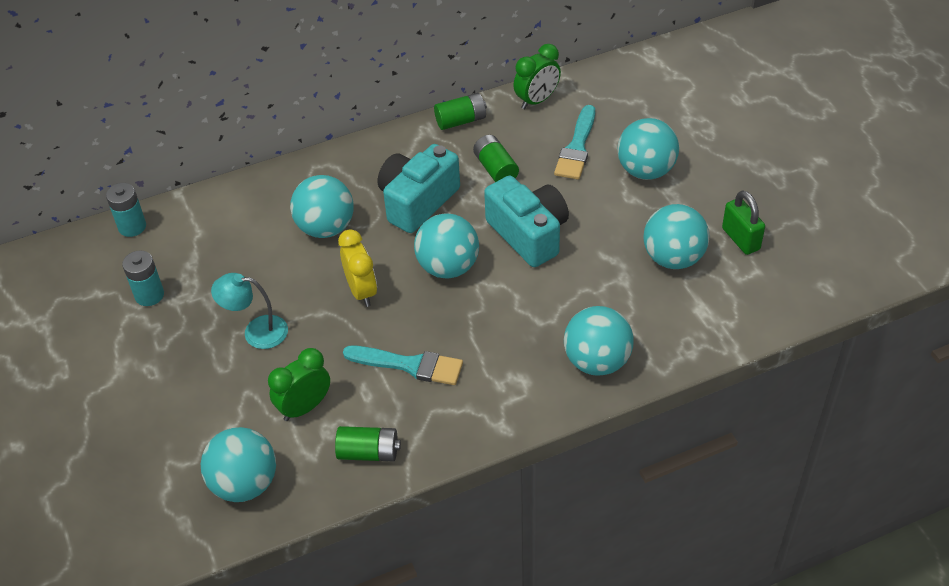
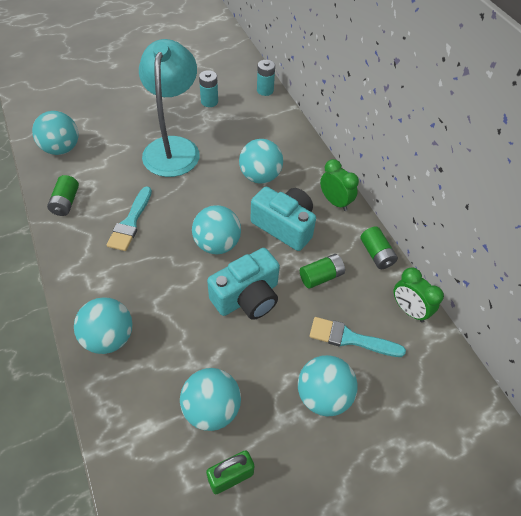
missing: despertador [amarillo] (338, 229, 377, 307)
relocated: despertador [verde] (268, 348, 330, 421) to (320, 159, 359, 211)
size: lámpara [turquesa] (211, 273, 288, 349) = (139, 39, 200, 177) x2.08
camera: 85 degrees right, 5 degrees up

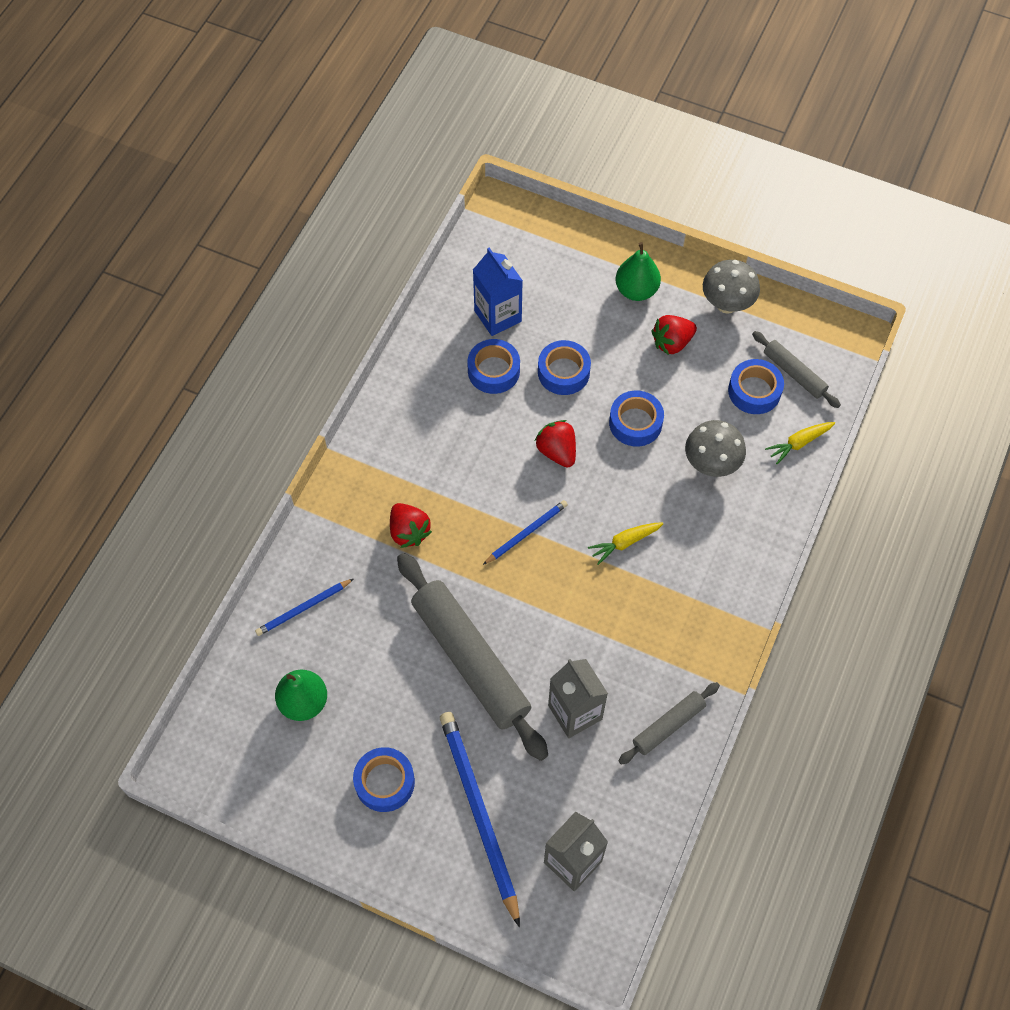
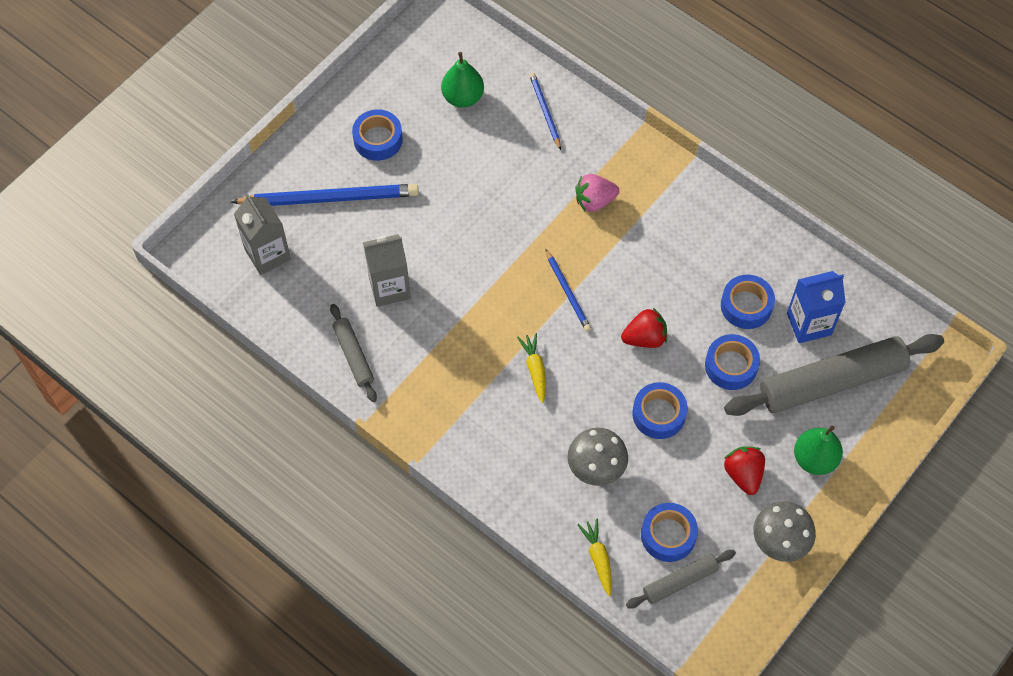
relocated: rodillo [gris] (397, 553, 548, 761) to (724, 334, 944, 416)
colour: fresa [rojo] (390, 503, 432, 548) to fresa [rosa] (576, 174, 619, 212)
camera: 105 degrees right, 0 degrees up

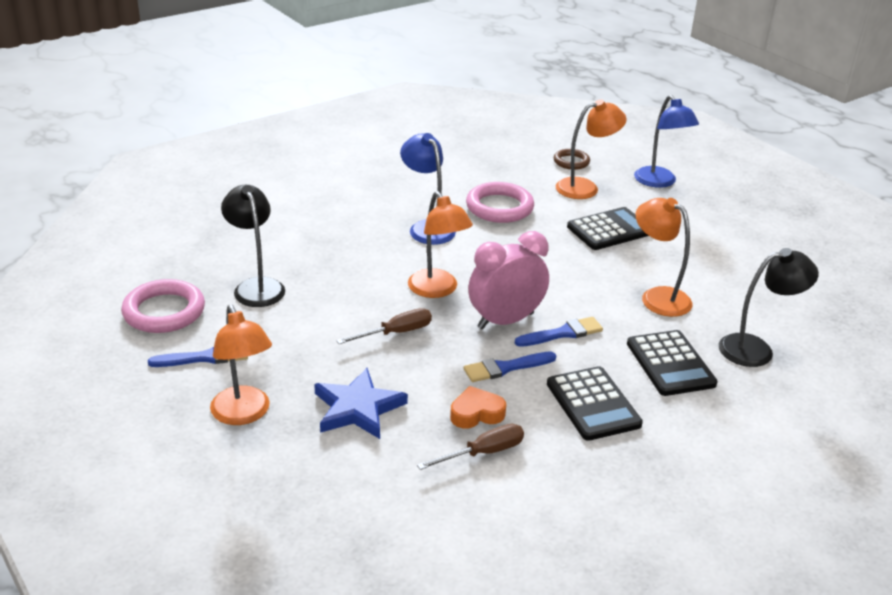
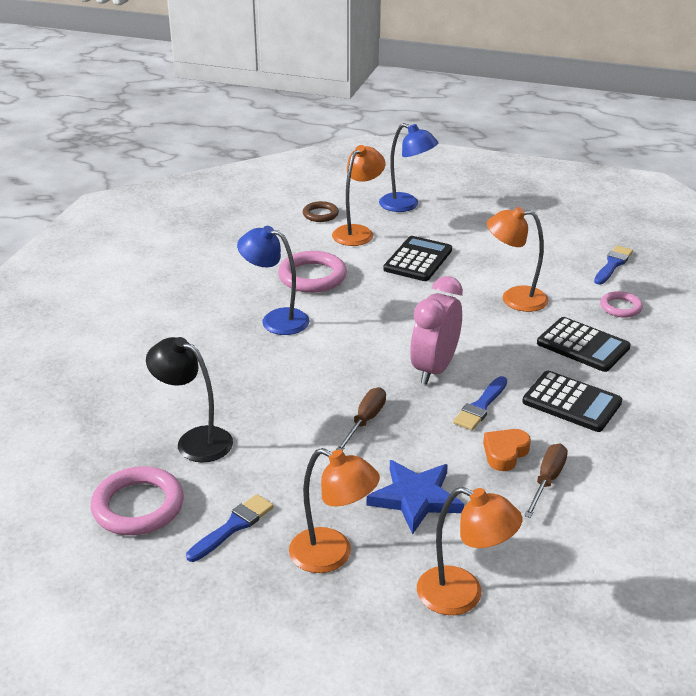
relocated: lámpara [naranja] (408, 191, 473, 298) to (417, 487, 522, 615); pincel [azul] (515, 317, 603, 347) to (594, 245, 633, 285)
exchanged: lámpara [negro] (719, 248, 819, 367) to anillo [rosa] (600, 291, 643, 318)
camera: 35 degrees left, 0 degrees up

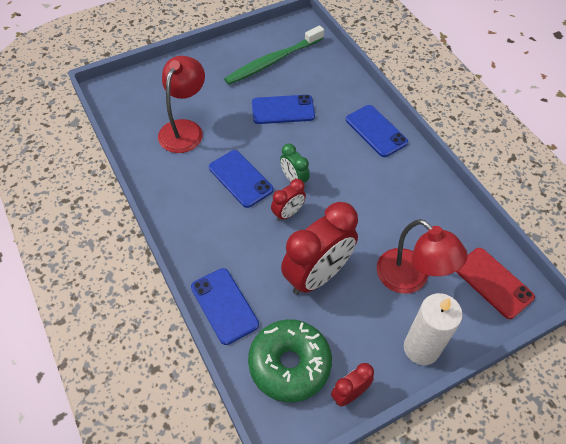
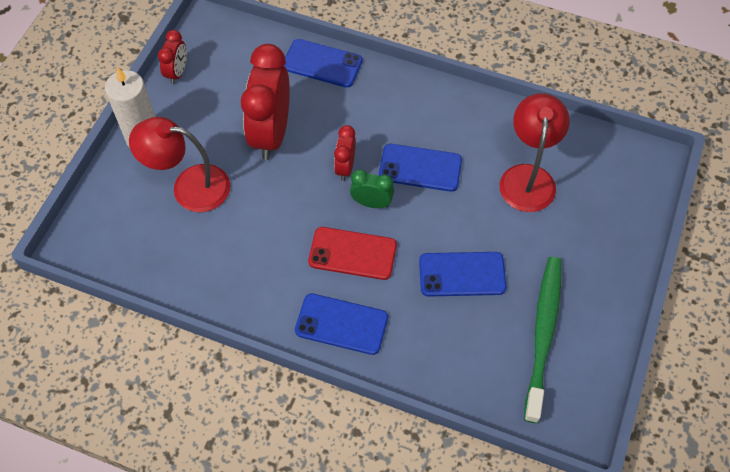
missing: rosquilla [verde] (248, 319, 332, 402)
relocated: móvil [rojo] (456, 248, 535, 319) to (308, 227, 397, 280)
spun: lámpara [rojo] (158, 56, 205, 153) = (499, 93, 570, 212) 150 degrees counterclockwise; móvil [azul] (252, 95, 315, 124) = (419, 252, 507, 297) 45 degrees clockwise
camera: 140 degrees right, 5 degrees up

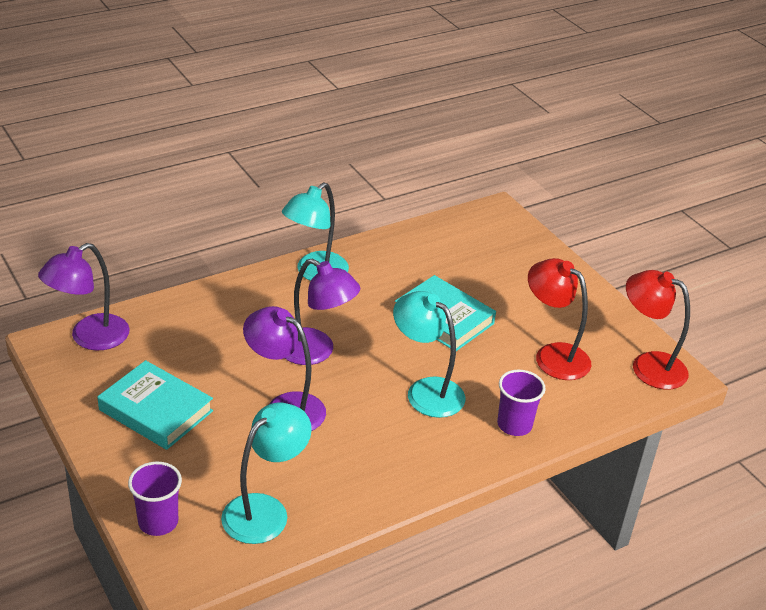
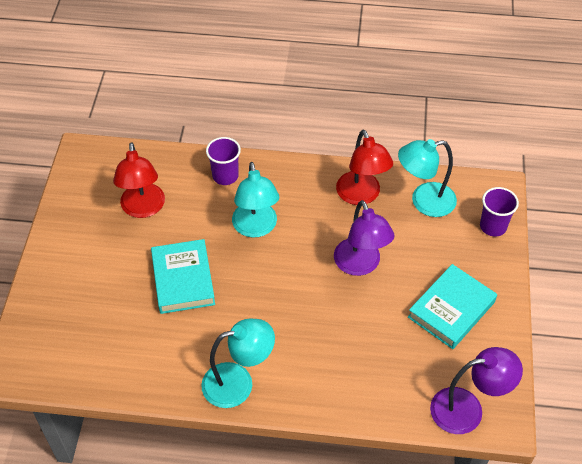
missing: lámpara [morado] (285, 258, 360, 365)
relocated: lámpara [rojo] (626, 270, 690, 389) to (336, 130, 393, 205)
spun: libro [turquesa] (97, 360, 213, 450) = (408, 264, 497, 349) 60 degrees clockwise
camera: 140 degrees left, 15 degrees up

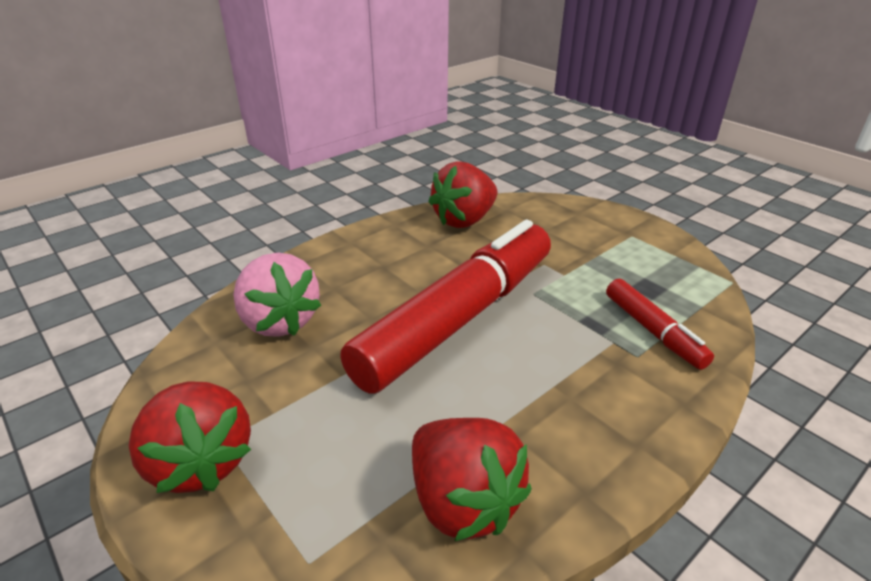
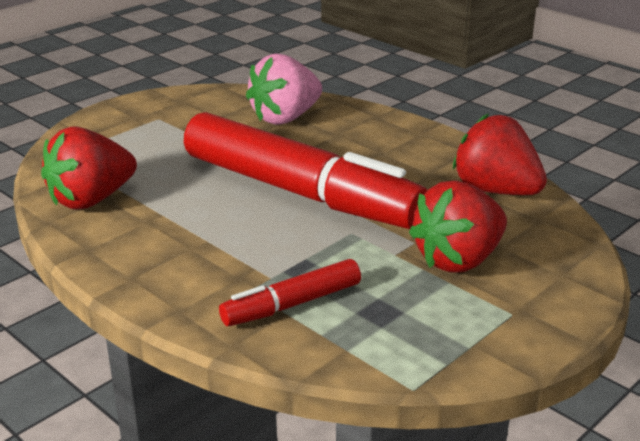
relocated: fresa [rojo] (128, 381, 251, 493) to (409, 180, 507, 273)
camera: 85 degrees right, 5 degrees down

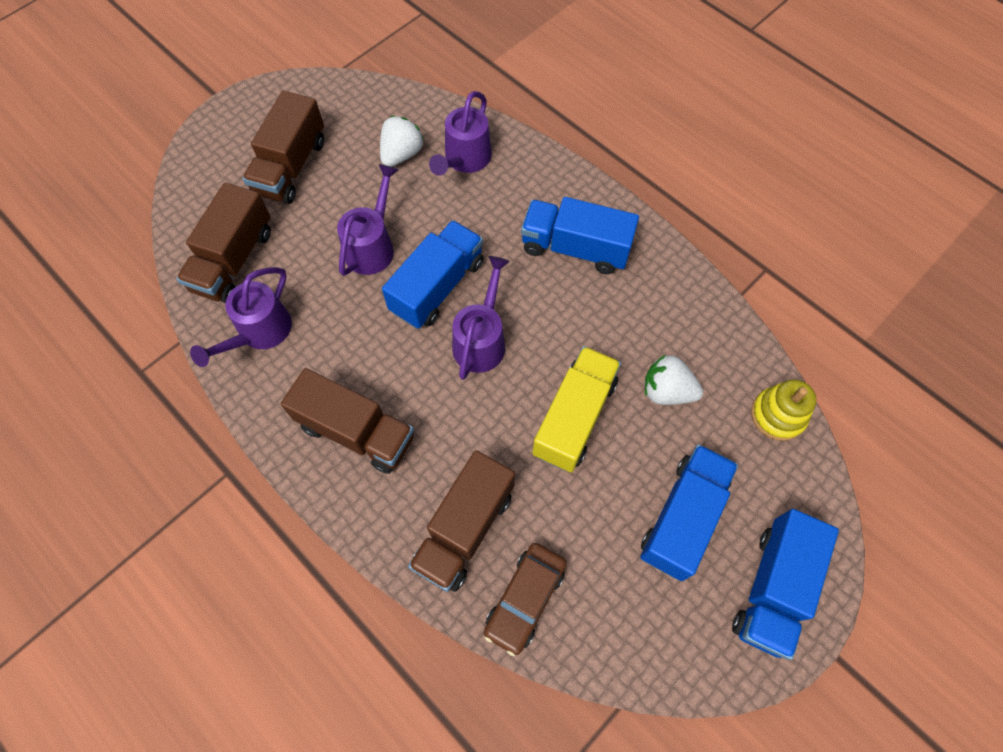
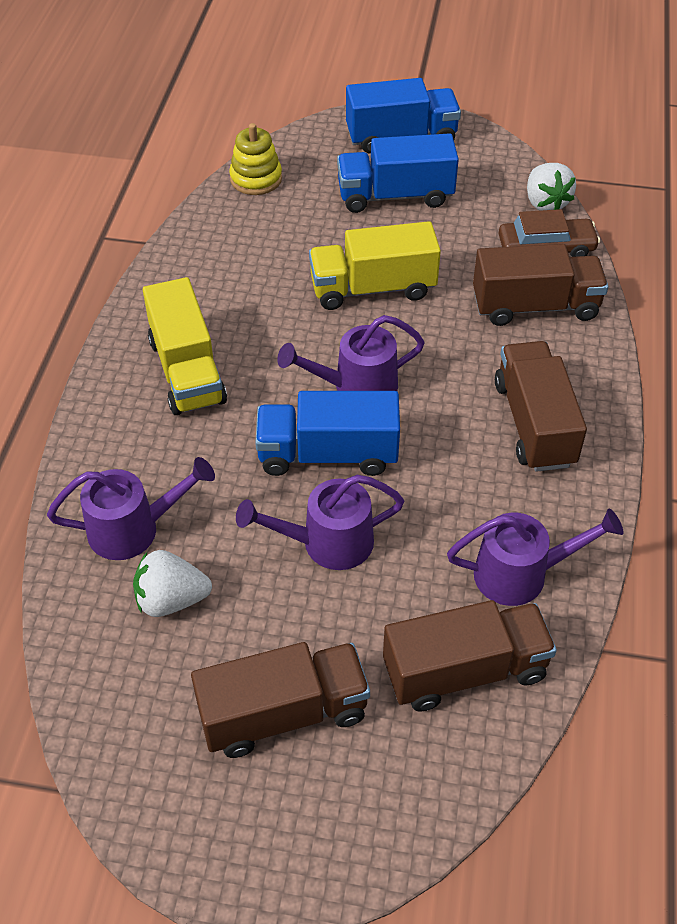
relocated: fresa [blanco] (645, 355, 703, 405) to (527, 163, 576, 211)
colour: camión [azul] (521, 197, 639, 274) to camión [amarillo] (143, 277, 227, 415)
camera: 125 degrees left, 15 degrees down

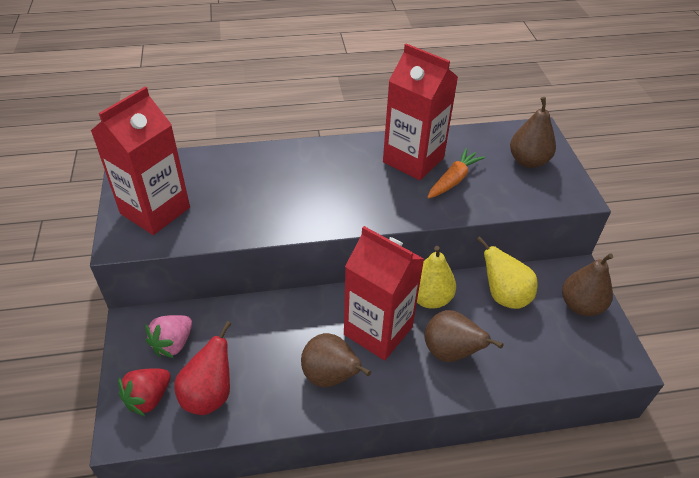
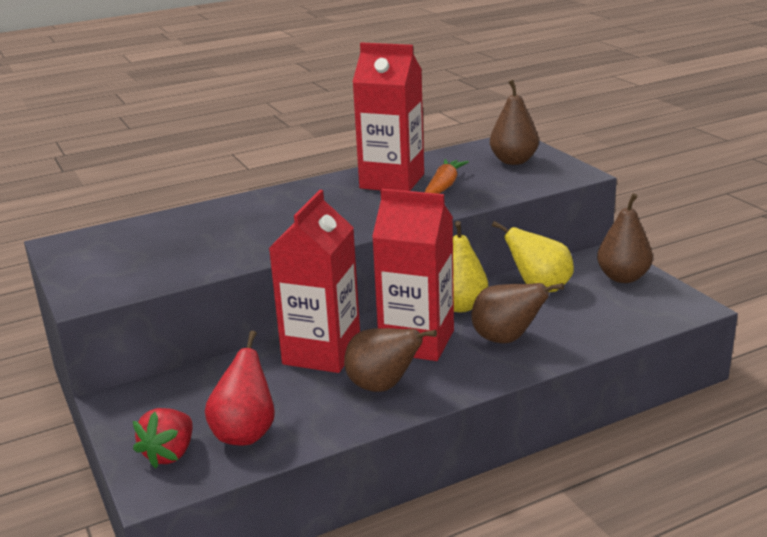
missing: fresa [rosa] (145, 315, 192, 358)
relocated: cartón de leche [rojo] (91, 87, 190, 235) to (269, 190, 360, 373)
camera: 15 degrees left, 20 degrees down

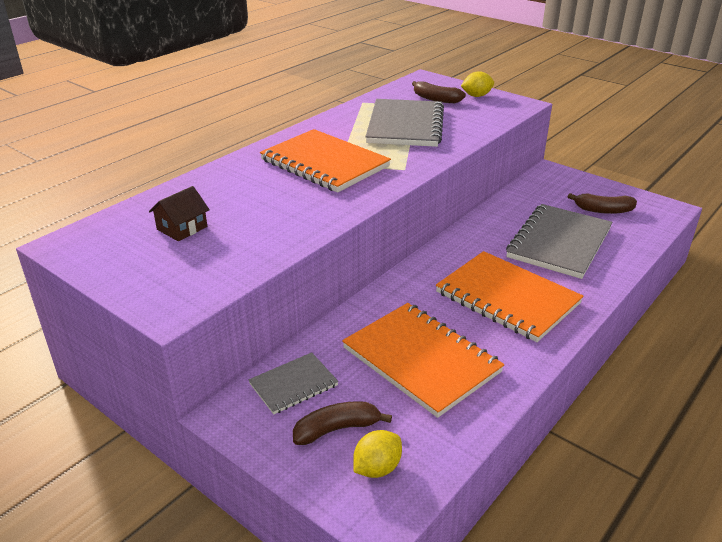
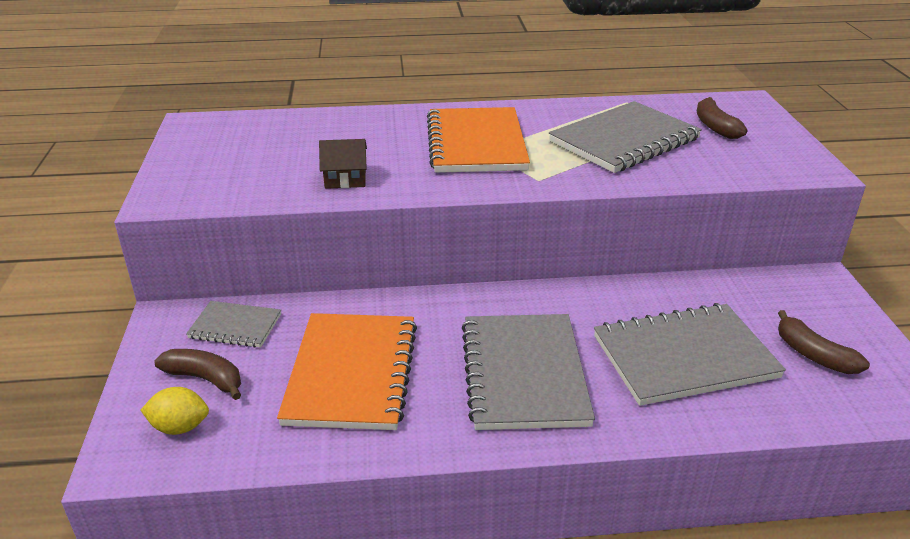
missing: limón [amarillo] (461, 71, 494, 97)
relocated: casa [marrón] (149, 186, 210, 241) to (319, 139, 367, 189)
colour: cuaderno [naranja] (436, 251, 584, 342) to cuaderno [gris] (462, 314, 595, 430)
camera: 45 degrees right, 0 degrees up

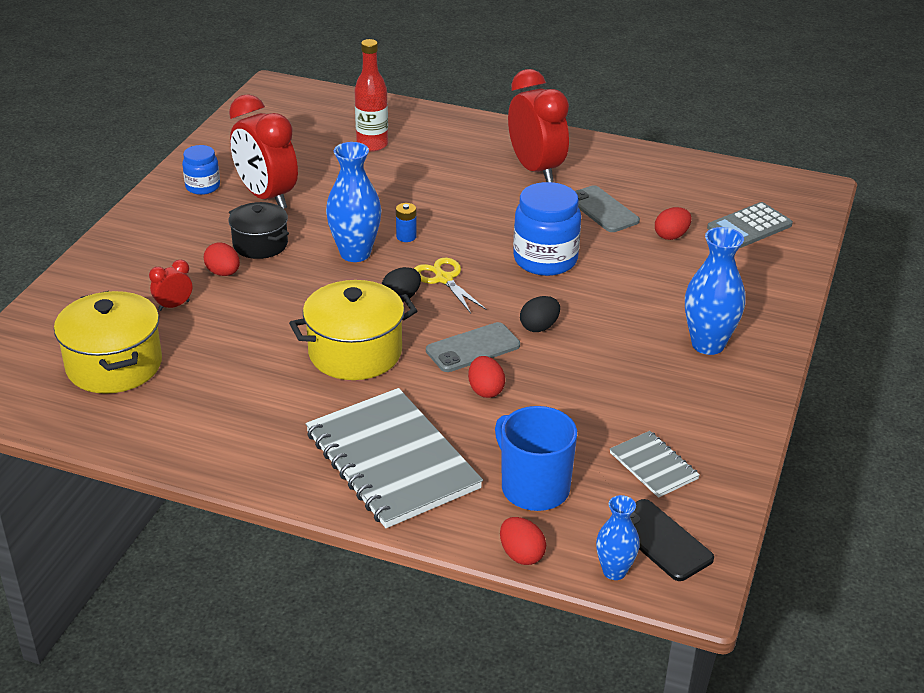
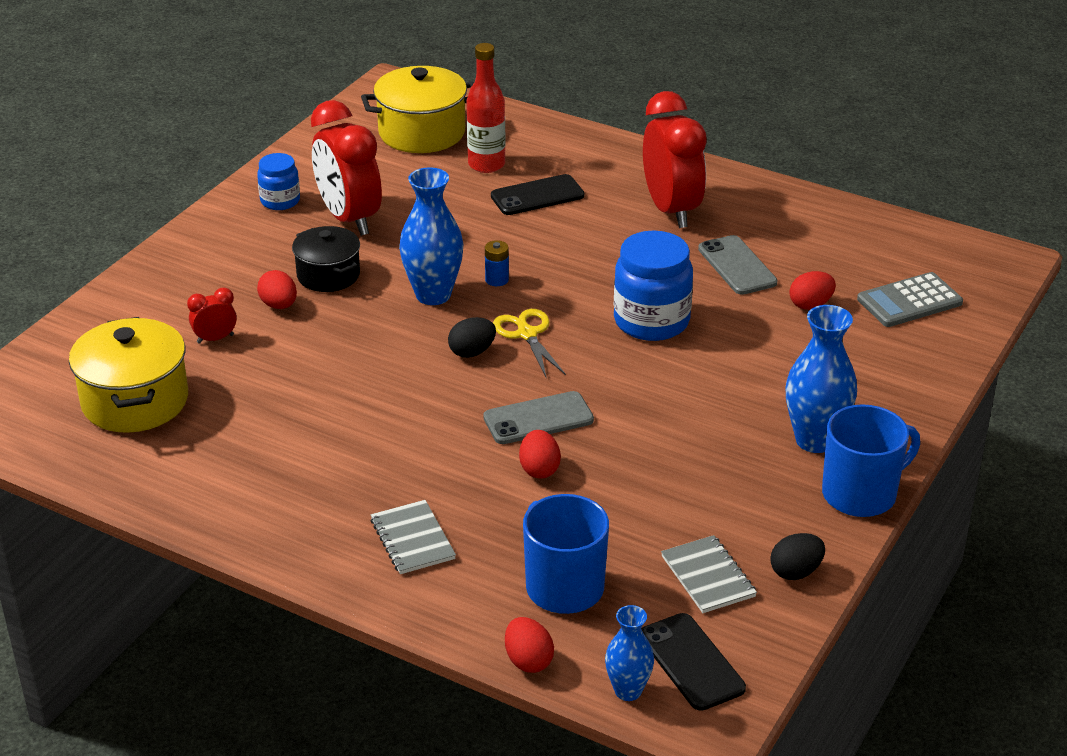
appeared: móvil [negro] (491, 174, 584, 215); taza [azul] (822, 404, 920, 517)
relocated: olla [amarillo] (289, 280, 417, 380) to (361, 66, 474, 153); huevo [negro] (520, 296, 560, 332) to (770, 533, 825, 580)
size: cuaderno [gris] (306, 388, 483, 528) = (371, 500, 456, 574) x0.47
camera: 10 degrees right, 0 degrees up

